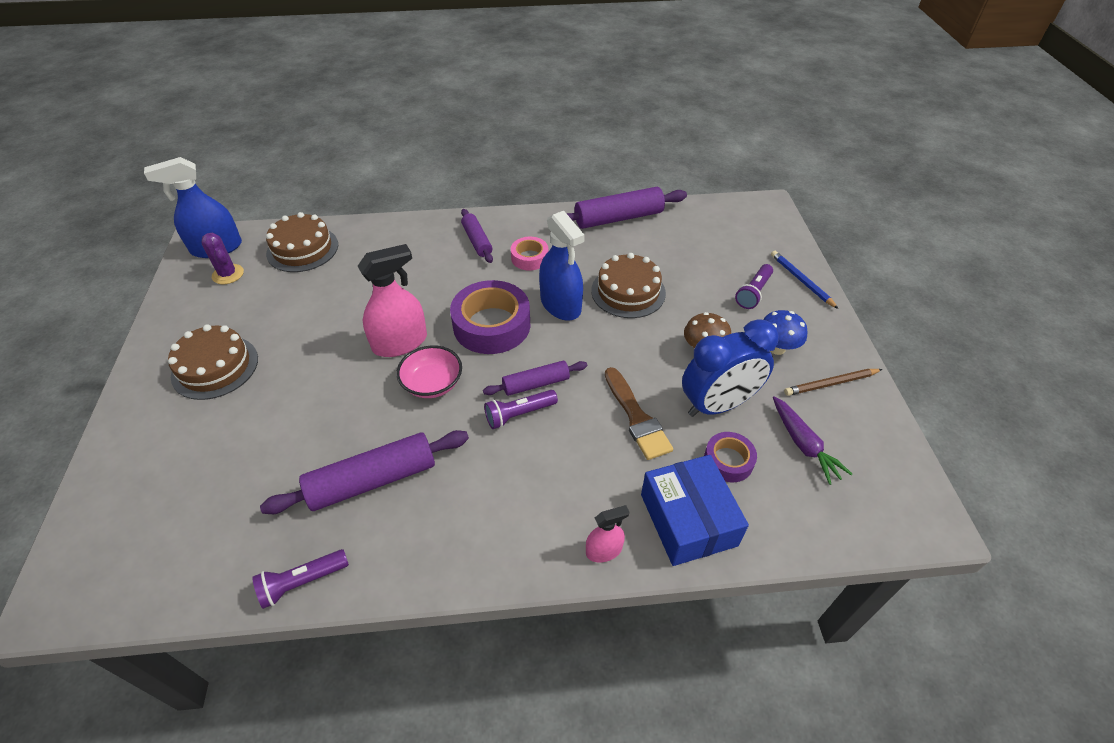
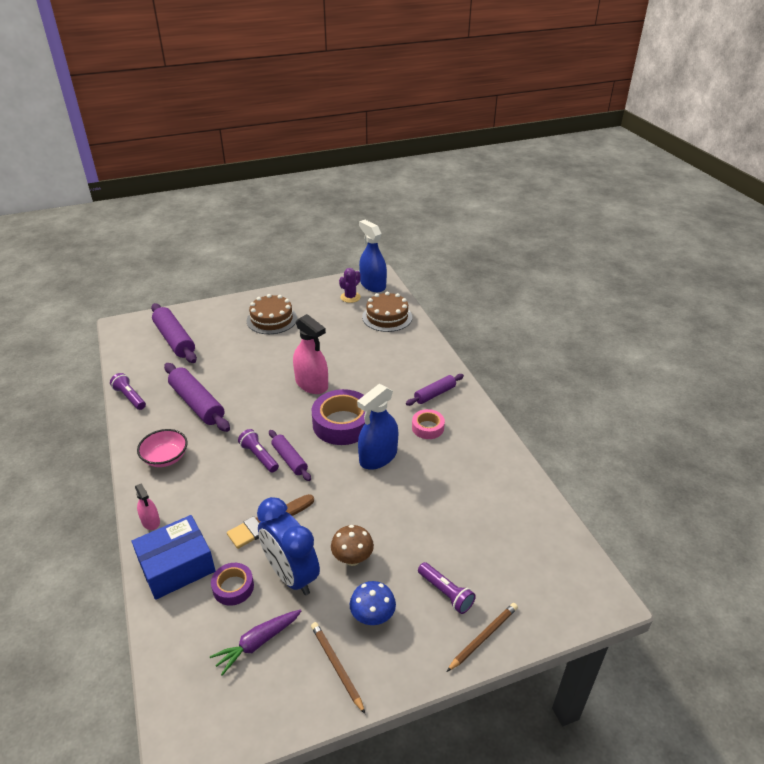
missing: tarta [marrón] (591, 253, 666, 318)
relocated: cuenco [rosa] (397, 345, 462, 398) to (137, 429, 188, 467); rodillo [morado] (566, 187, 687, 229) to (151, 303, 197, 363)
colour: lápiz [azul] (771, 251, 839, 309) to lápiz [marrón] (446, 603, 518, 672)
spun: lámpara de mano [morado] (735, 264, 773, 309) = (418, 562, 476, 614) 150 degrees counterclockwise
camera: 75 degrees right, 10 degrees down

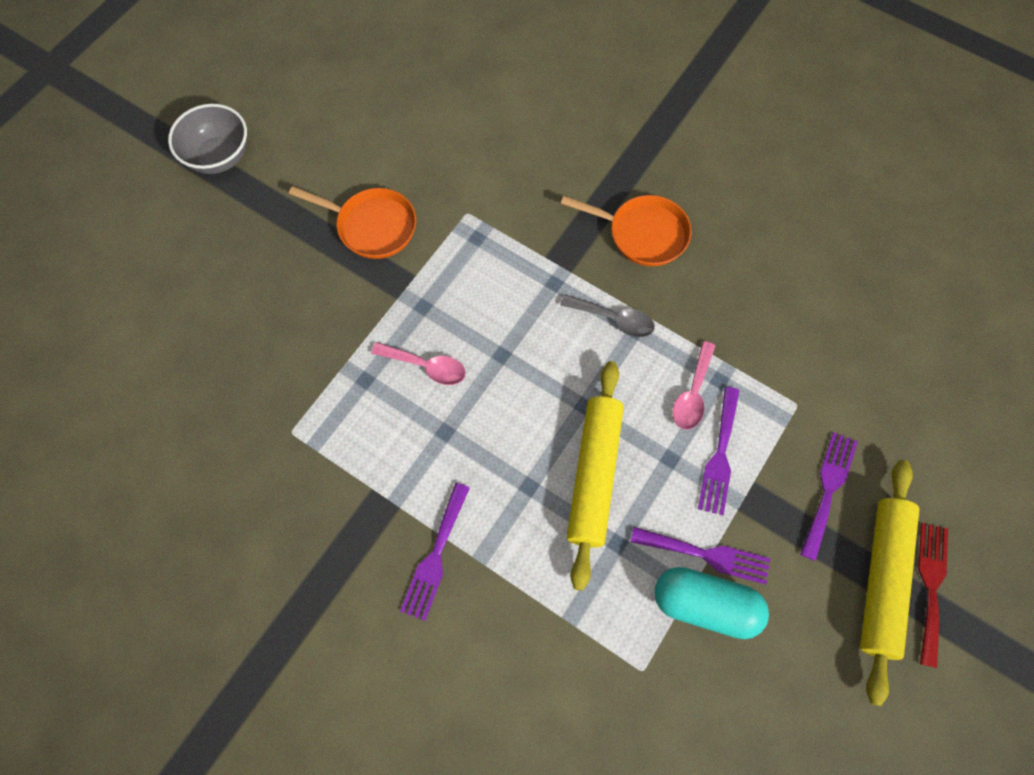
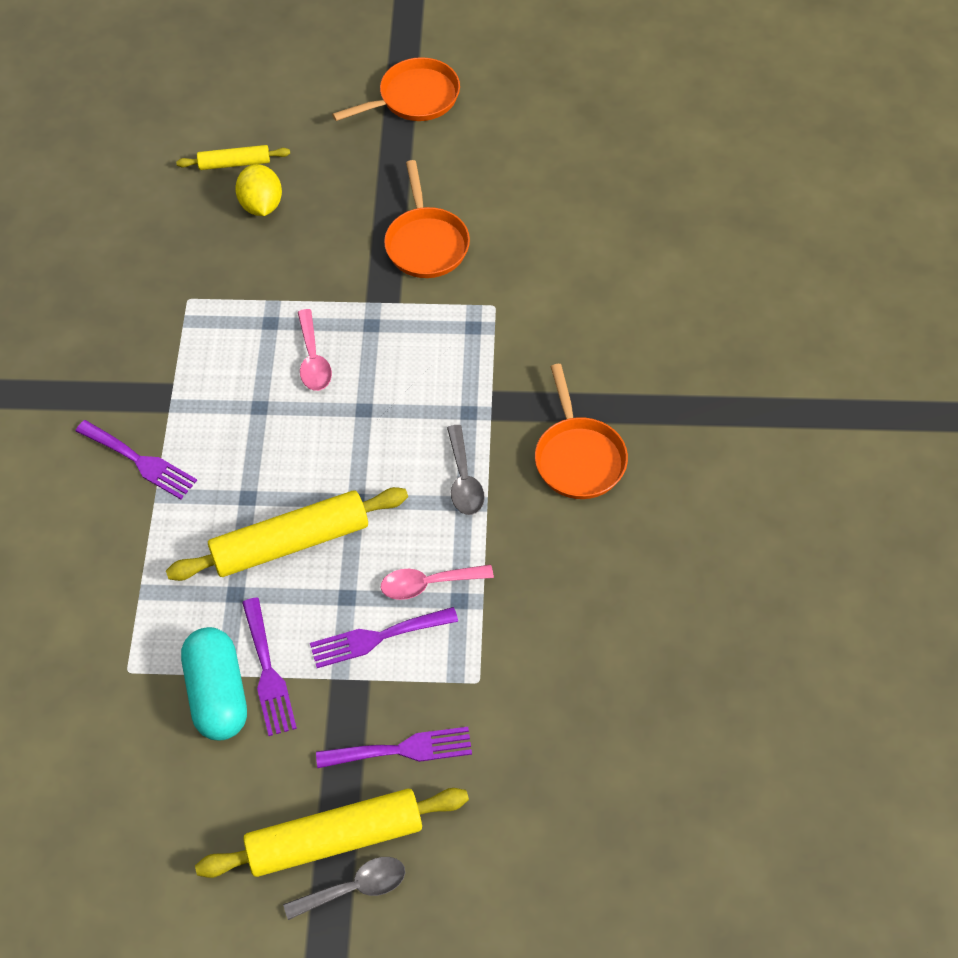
appeared: rodillo [amarillo] (176, 145, 290, 170); limón [amarillo] (235, 164, 282, 216)
exchanged: cuenco [gris] (168, 104, 247, 174) to sartén [naranja] (332, 57, 460, 121); tenedor [rojo] (918, 523, 948, 668) to cuchara [gris] (283, 857, 405, 920)
spun: tenedor [morado] (400, 483, 470, 621) = (76, 420, 197, 499) 135 degrees counterclockwise
camera: 60 degrees right, 10 degrees down

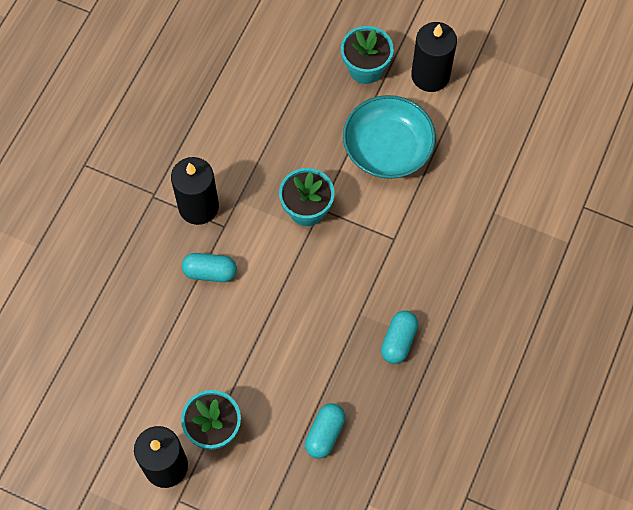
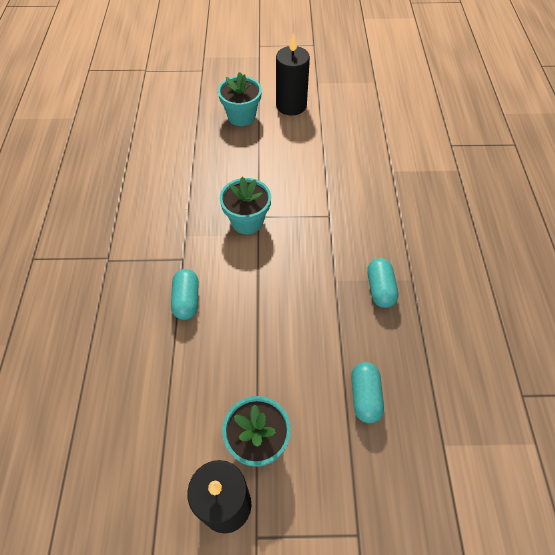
missing: vela [negro] (171, 157, 219, 225); cuenco [turquesa] (343, 95, 436, 179)
spun: cápsula [turquesa] (182, 253, 237, 282) = (171, 269, 199, 320) 75 degrees counterclockwise
camera: 25 degrees left, 10 degrees down

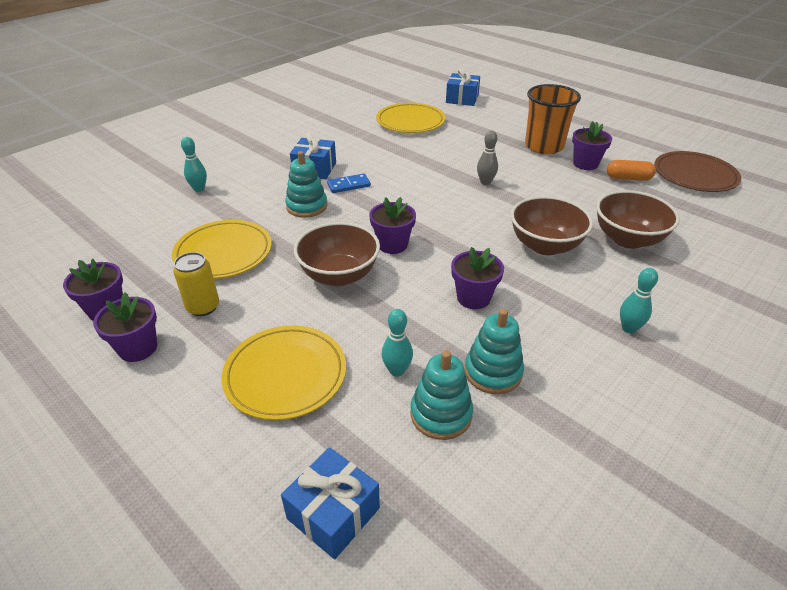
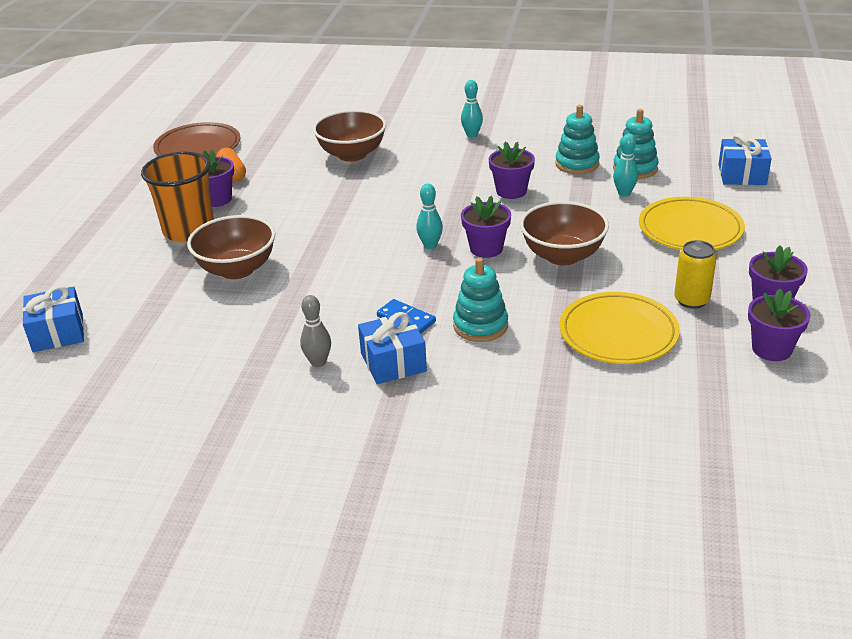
missing: plato [amarillo] (376, 103, 445, 133)
relocated: bolo [turquesa] (181, 137, 207, 192) to (416, 184, 443, 249); bolo [gris] (477, 130, 498, 185) to (300, 295, 331, 367); cuenco [marrón] (511, 196, 593, 255) to (187, 215, 275, 279)
camera: 120 degrees left, 5 degrees down

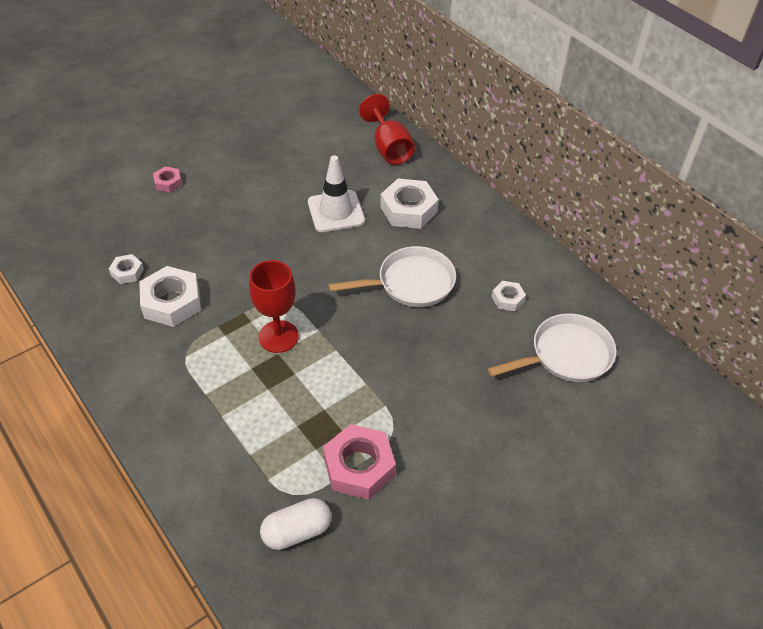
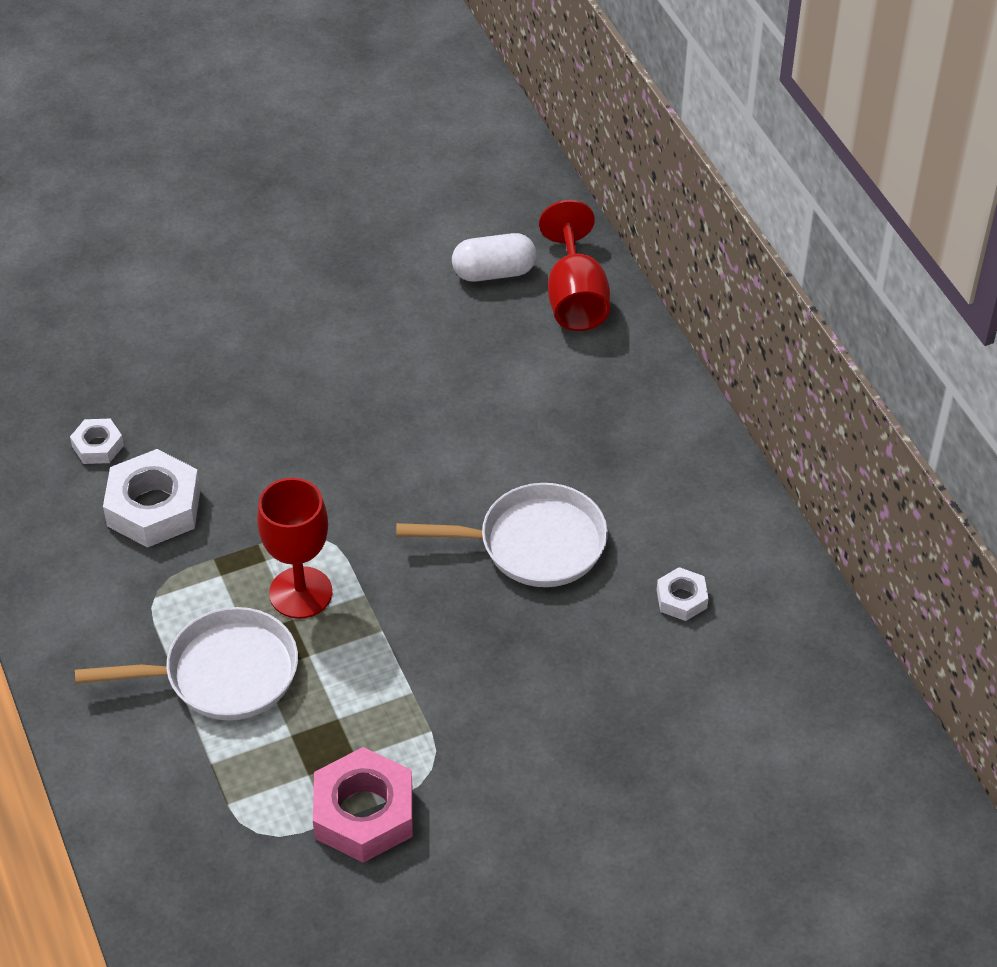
missing: tuerca [rosa] (153, 167, 182, 192); cono de tráfico [blanco] (308, 155, 365, 232); tuerca [blanco] (380, 179, 439, 229)
relocated: cápsula [blanco] (260, 498, 331, 550) to (452, 233, 537, 281); sartén [blanco] (488, 313, 616, 382) to (75, 607, 298, 720)
camera: 15 degrees right, 0 degrees up

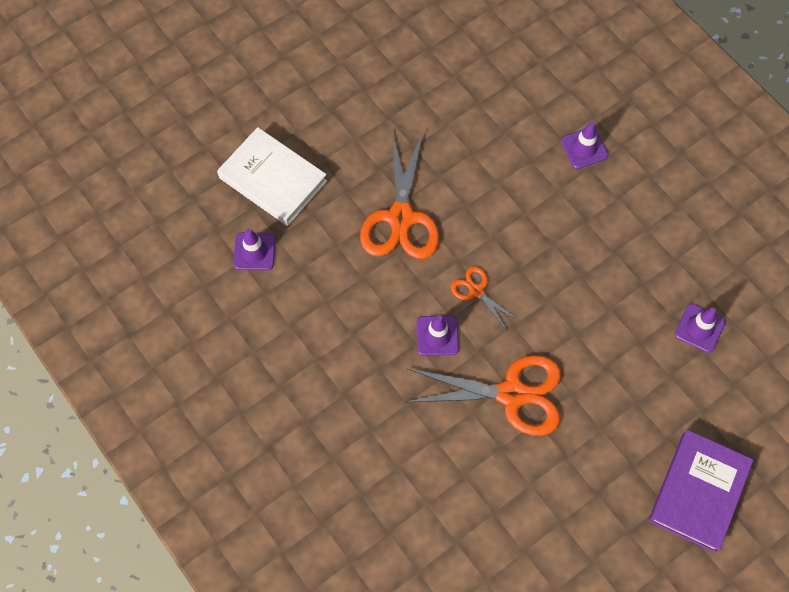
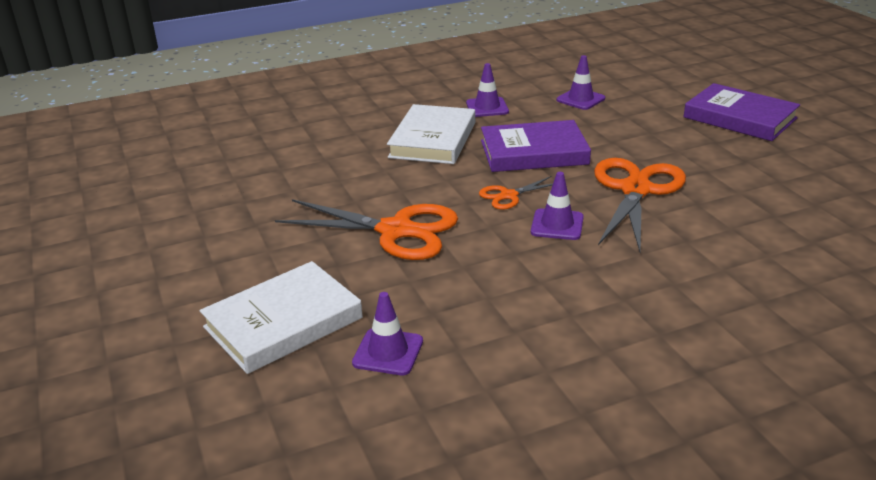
appeared: libro [blanco] (387, 104, 475, 164); libro [morado] (481, 120, 591, 172)
relocated: cono de tráfico [morado] (560, 122, 609, 169) to (466, 63, 509, 117)
camera: 75 degrees left, 35 degrees down

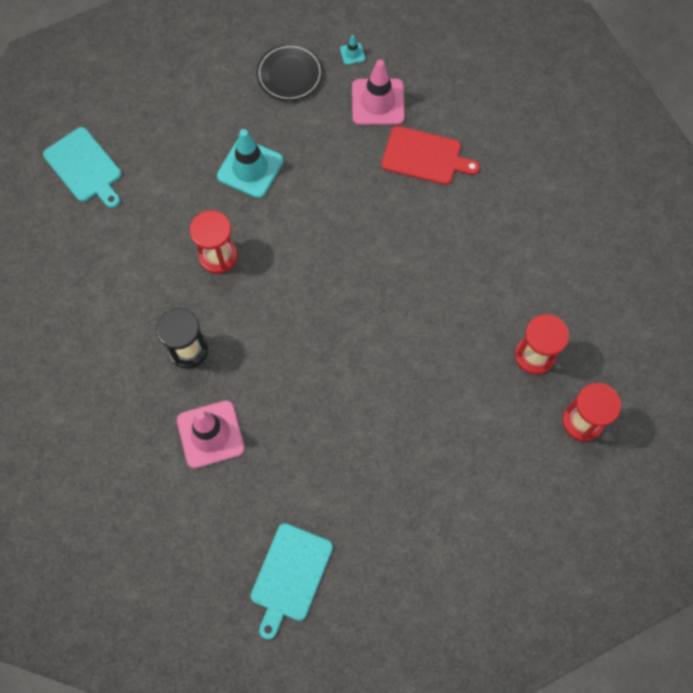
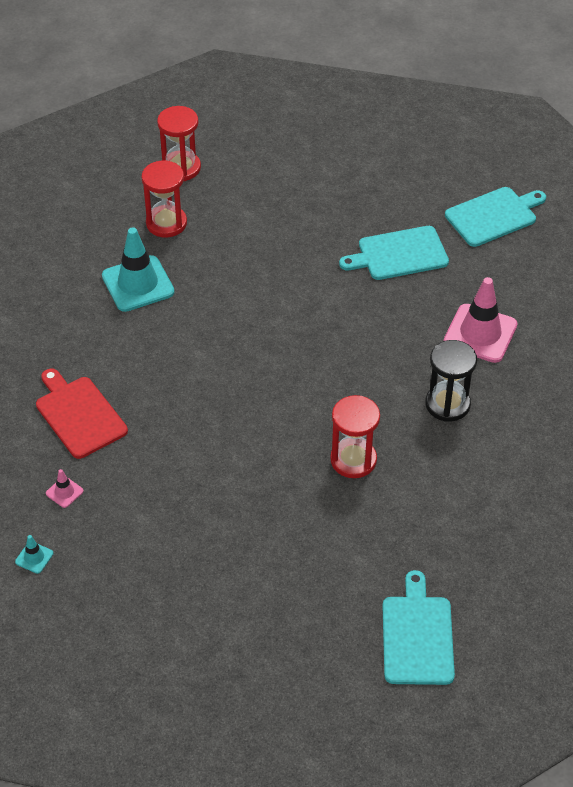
missing: plato [negro] (256, 43, 323, 101)
appeared: tabla de cortar [turquesa] (339, 226, 449, 280)
relocated: cono de tráfico [turquesa] (217, 129, 284, 198) to (102, 227, 175, 312)
size: cono de tráfico [rosa] (352, 60, 405, 125) = (46, 469, 83, 508) x0.43
camera: 140 degrees left, 20 degrees down

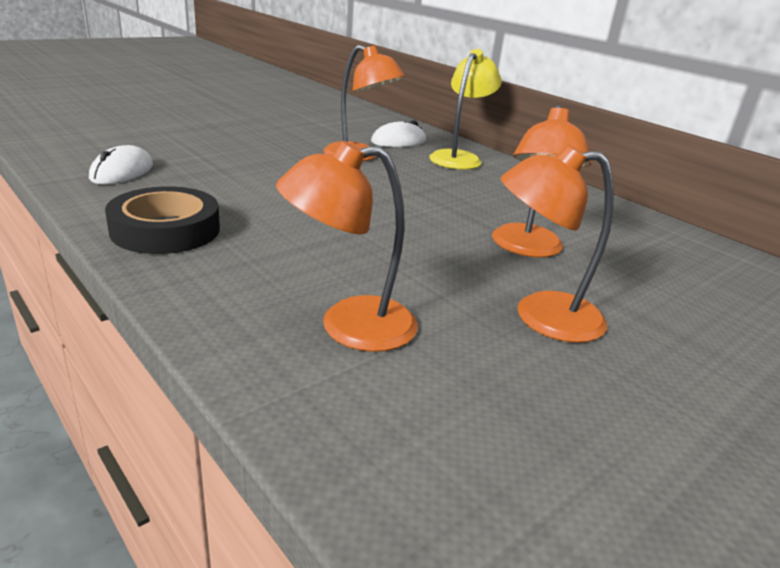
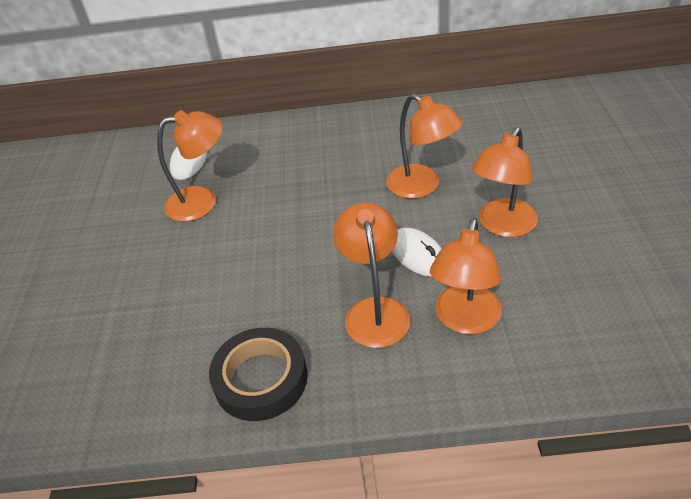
missing: lámpara [amarillo] (429, 49, 502, 170)
appeared: lámpara [naranja] (333, 202, 410, 348)
relocated: ratón [blanco] (89, 145, 153, 184) to (392, 228, 442, 277)
camera: 45 degrees left, 15 degrees up

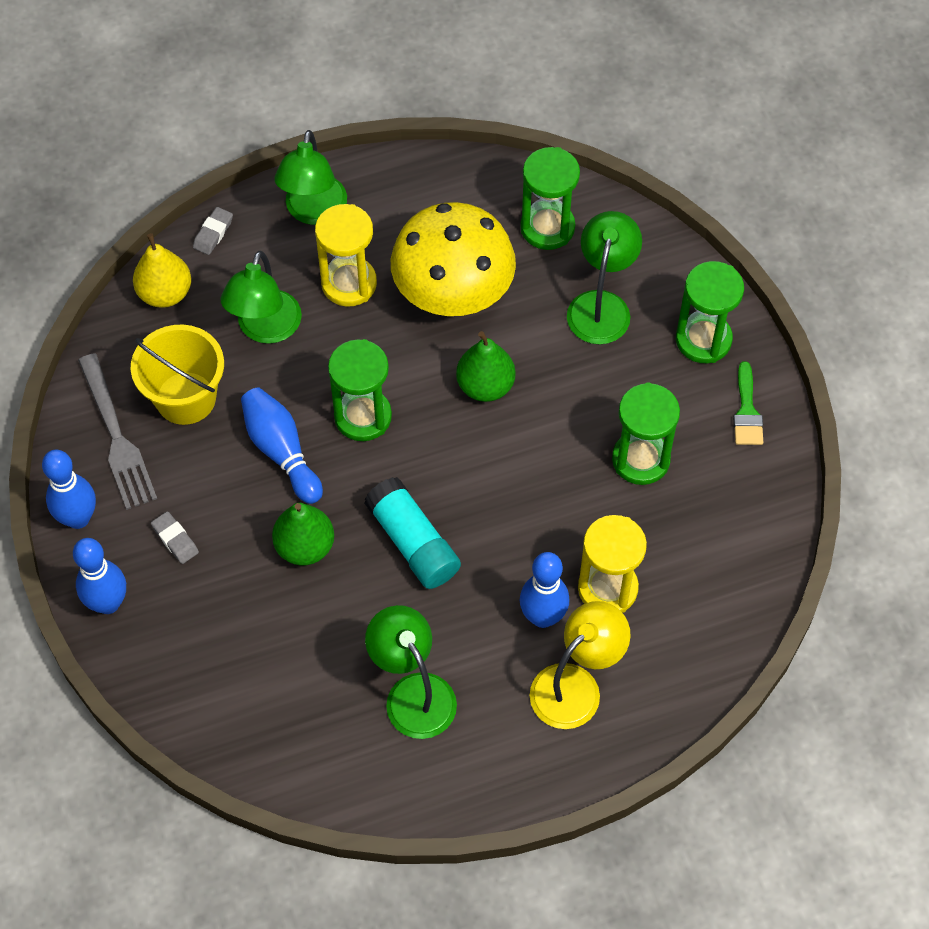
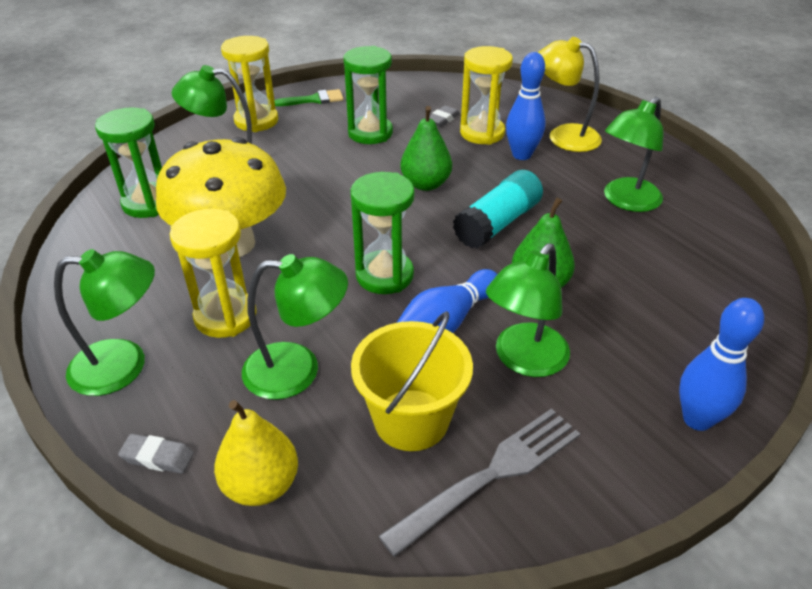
missing: bolo [azul] (42, 450, 96, 529)
appeared: lámpara [verde] (486, 243, 570, 377)
relocated: goma de borrar [gris] (151, 511, 199, 564) to (429, 106, 460, 127); pera [verde] (456, 331, 516, 402) to (400, 106, 452, 191)
colour: reloj de arena [verde] (676, 261, 744, 363) to reloj de arena [amarillo] (221, 36, 278, 132)
camera: 105 degrees left, 20 degrees down

